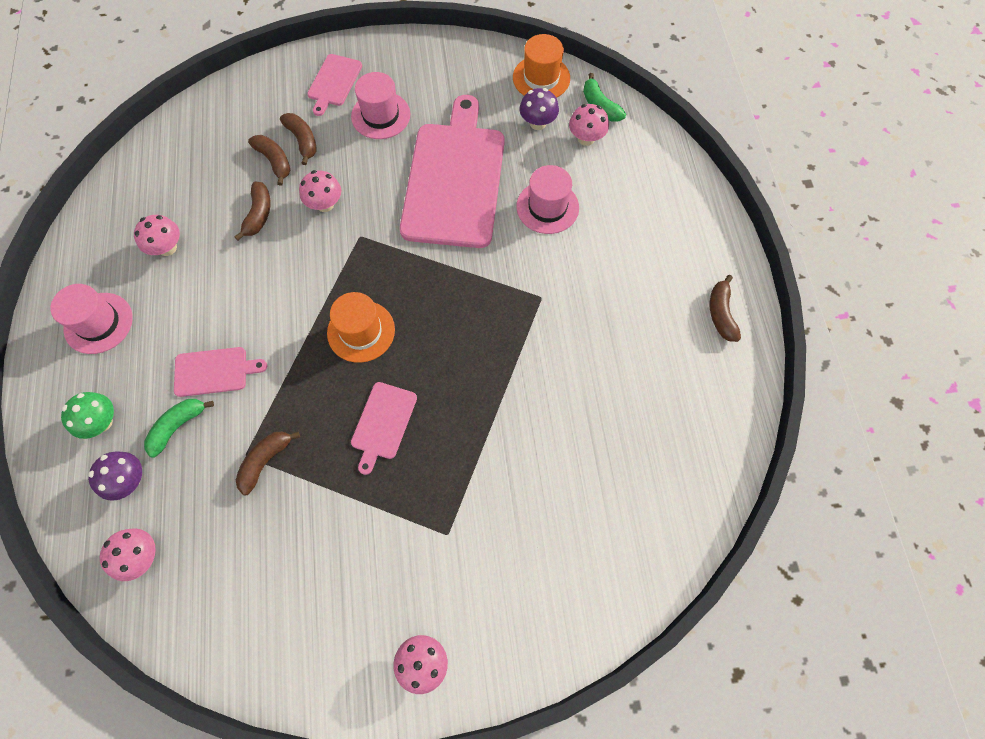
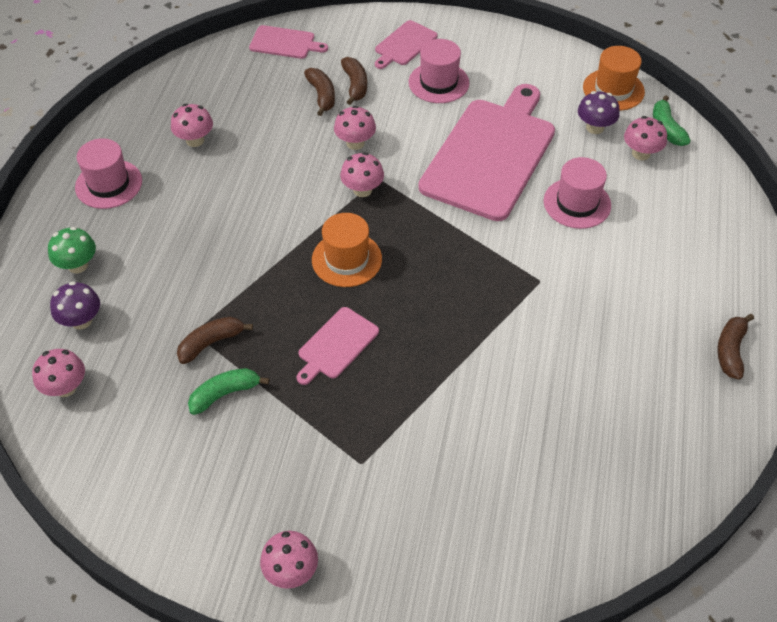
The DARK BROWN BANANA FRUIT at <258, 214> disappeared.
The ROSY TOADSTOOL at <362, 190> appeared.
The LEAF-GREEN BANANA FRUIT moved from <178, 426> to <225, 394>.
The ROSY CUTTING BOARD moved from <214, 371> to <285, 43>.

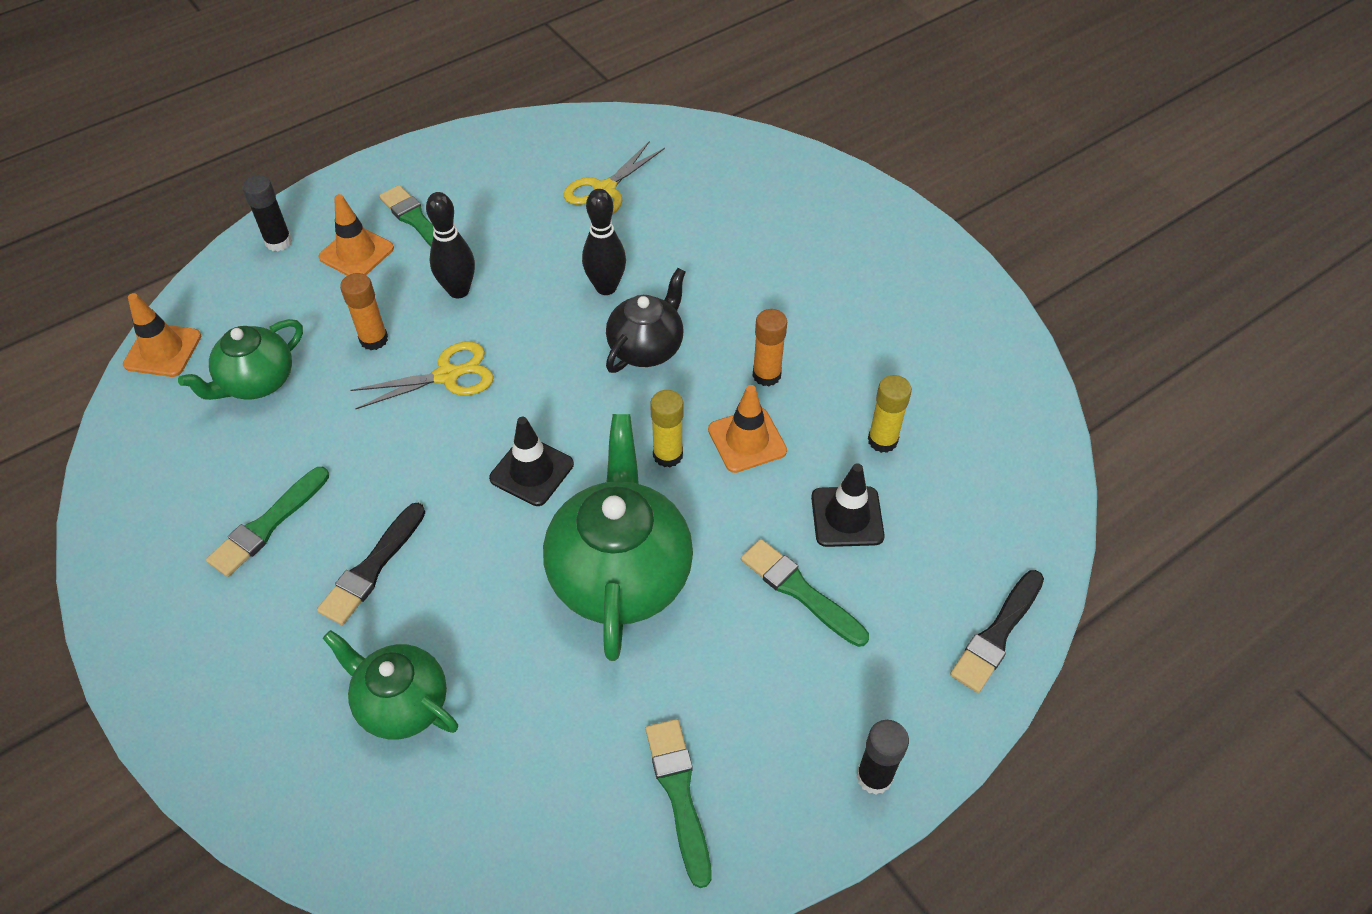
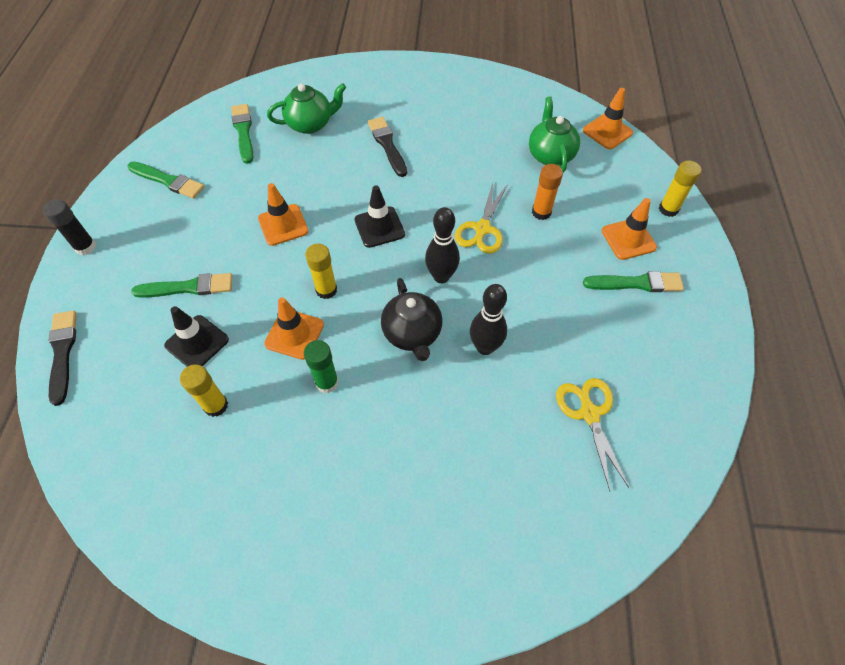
The LEAF-GREEN PAINT BRUSH moved from <267, 525> to <243, 131>.
The EBONY BOWLING PIN moved from <458, 290> to <441, 276>.
The LEAF-GREEN TEA POT at <620, 573> was replaced by the ORANGE ROAD CONE at <283, 225>.
The EBONY GLUE at <278, 242> became the YELLOW GLUE at <668, 209>.
The ORANGE GLUE at <766, 375> became the LEAF-GREEN GLUE at <327, 382>.

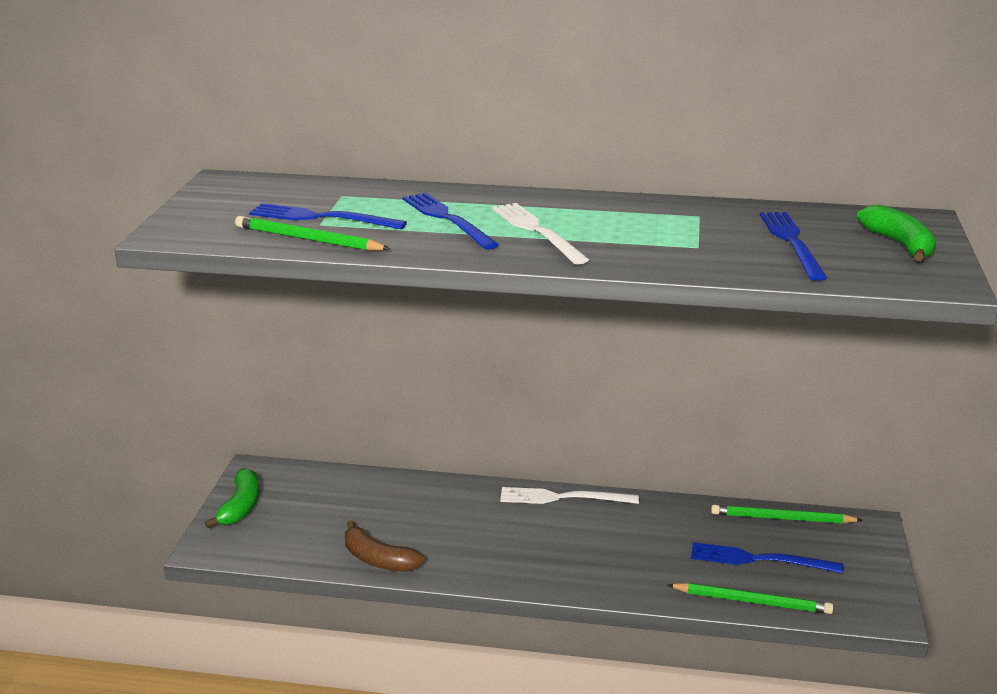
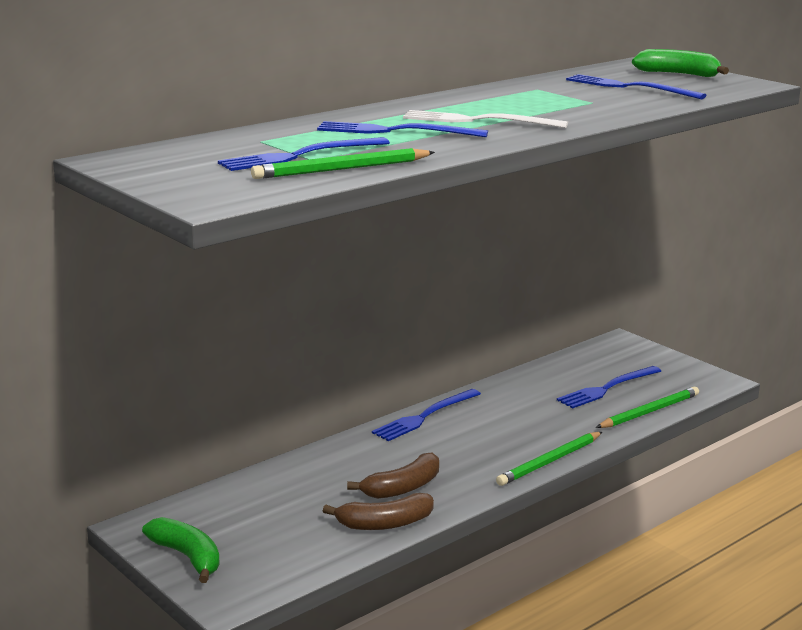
The DARK BROWN BANANA FRUIT at <403, 487> appeared.
The LEAF-GREEN PENCIL moved from <782, 518> to <550, 461>.
The SNOW-WHITE DINNER FORK at <563, 498> became the ROYAL BLUE DINNER FORK at <425, 416>.

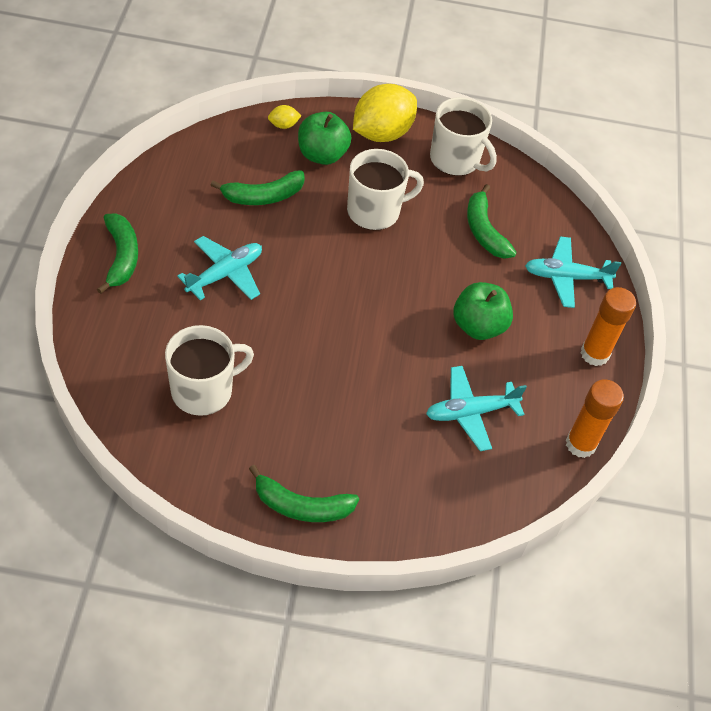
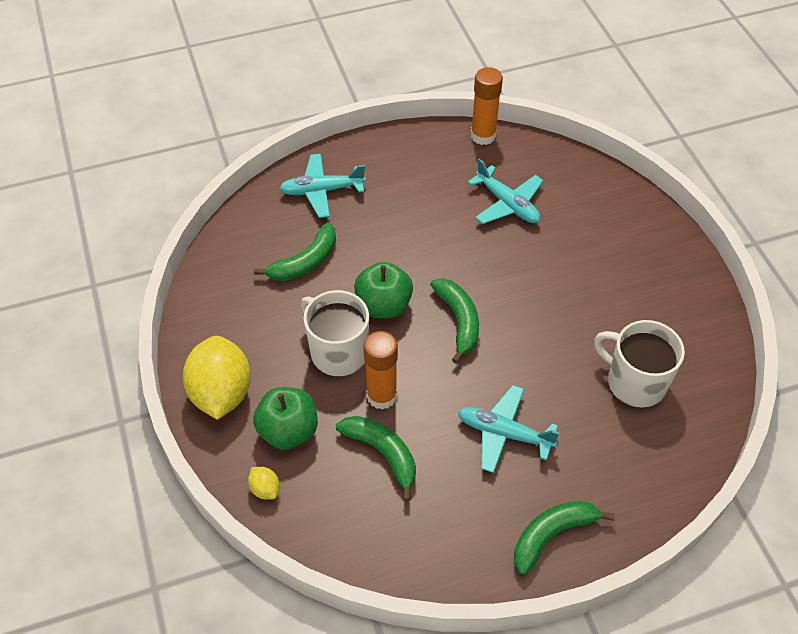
The SNOW-WHITE TEA MUG at <455, 160> disappeared.
The LEAF-GREEN BANANA FRUIT moved from <301, 506> to <459, 321>.
The LEAF-GREEN APPLE FRUIT moved from <478, 326> to <383, 305>.
The ORANGE GLUE moved from <594, 354> to <381, 396>.
The YELLOW LEMON at <382, 133> turned 60 degrees clockwise.
The TEAL PLANE at <566, 277> turned 105 degrees clockwise.

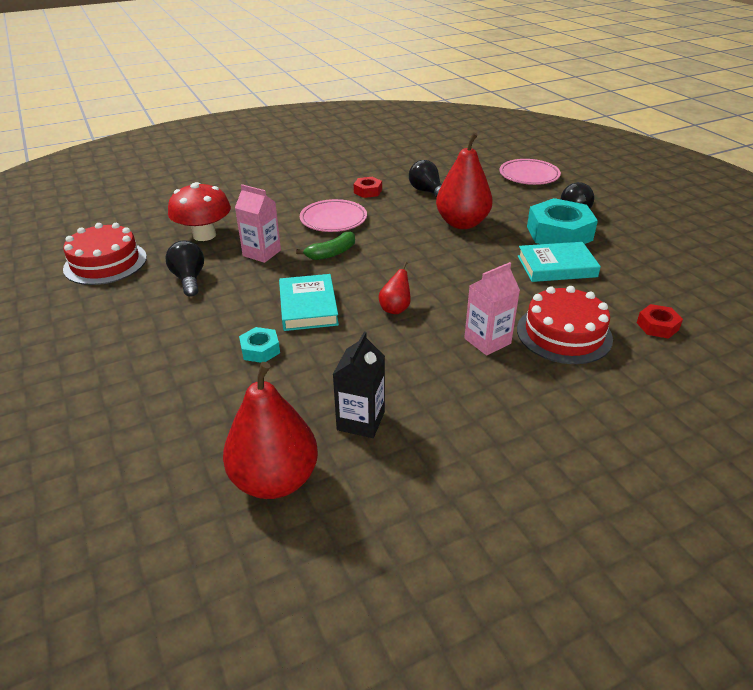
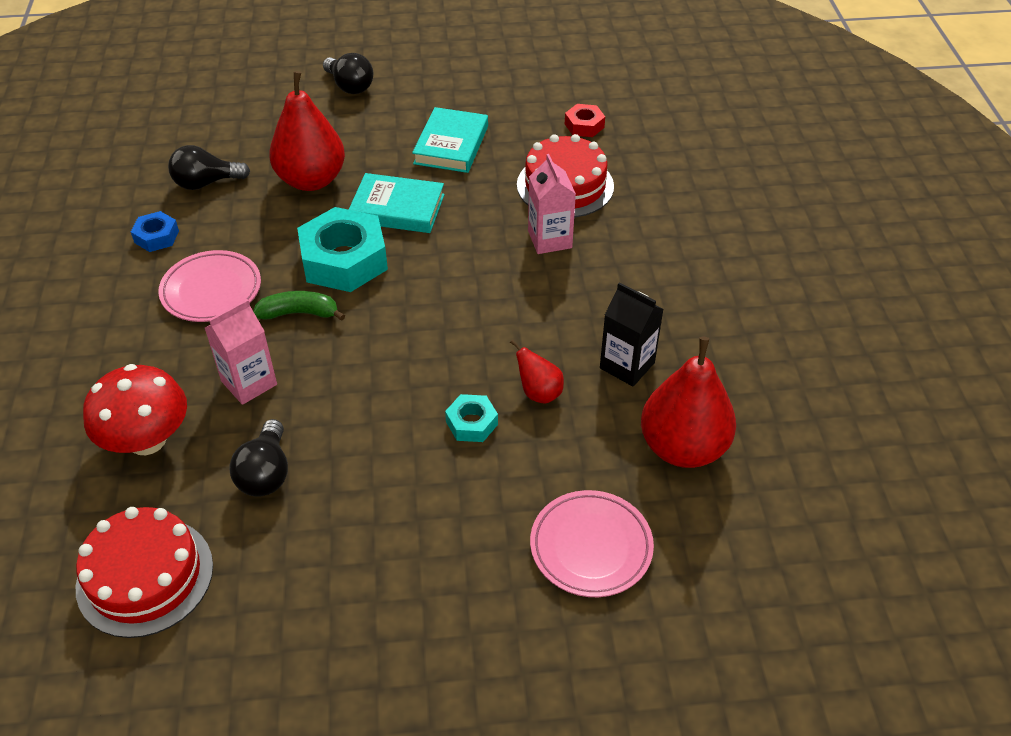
The TEAL HARDCOVER moved from <308, 306> to <397, 208>.
The CRIMSON TOY PEAR moved from <395, 309> to <539, 393>.
The ROSY PLATE moved from <529, 176> to <591, 547>.
The TEAL NUT moved from <559, 233> to <344, 260>.
The CRIMSON NUT at <368, 191> became the ROYAL BLUE NUT at <156, 237>.
The EBONY LIGHTBULB at <189, 279> turned 90 degrees counterclockwise.
The LEAF-GREEN BANANA FRUIT at <331, 253> turned 75 degrees counterclockwise.

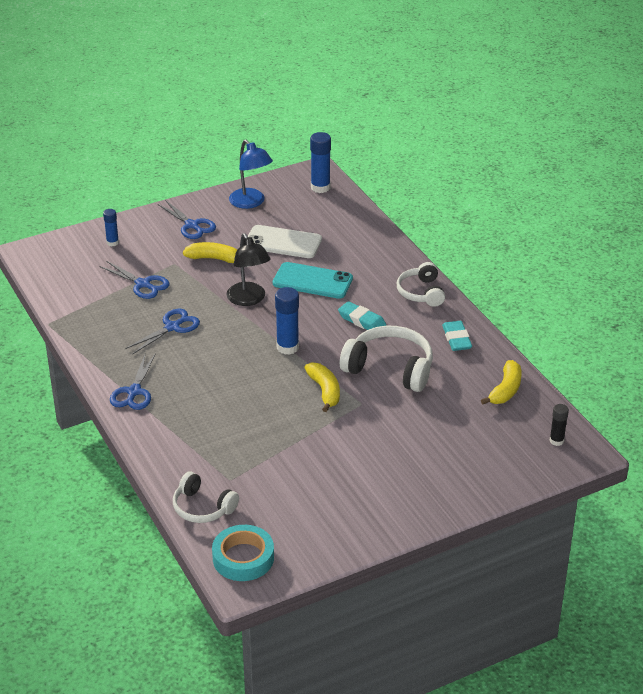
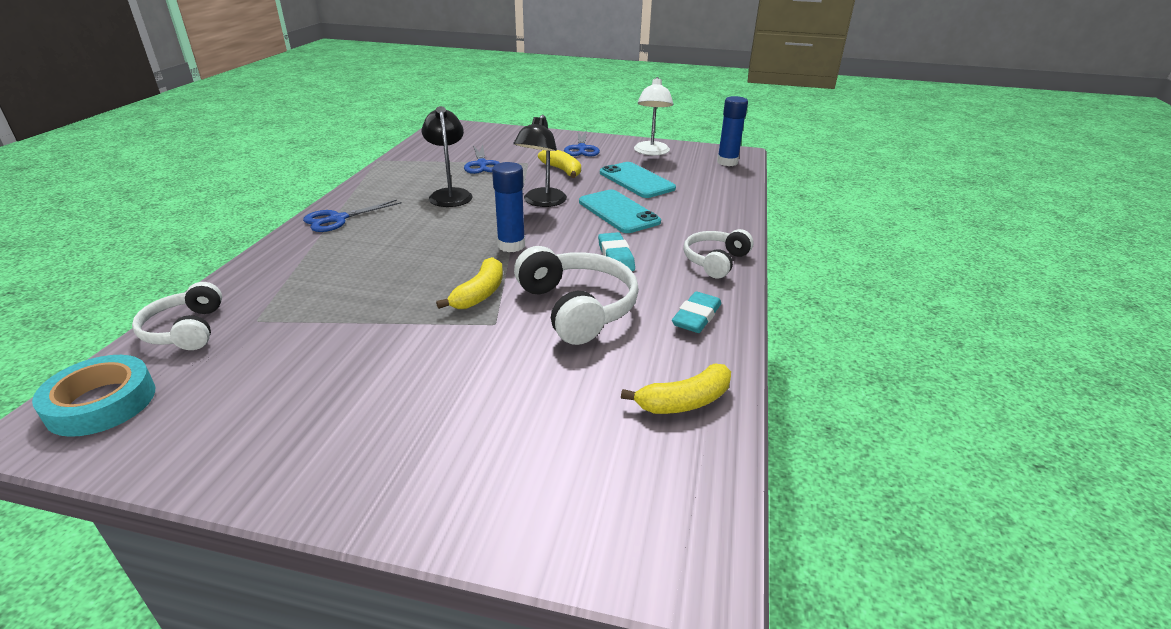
The ROYAL BLUE GLUE at <112, 242> disappeared.
The EBONY GLUE at <556, 441> disappeared.
The ROYAL BLUE PAIR OF SCISSORS at <172, 327> was replaced by the EBONY DESK LAMP at <450, 194>.
The ROYAL BLUE DESK LAMP at <251, 203> became the SNOW-WHITE DESK LAMP at <651, 152>.
The SNOW-WHITE PHONE at <283, 242> became the TEAL PHONE at <636, 180>.

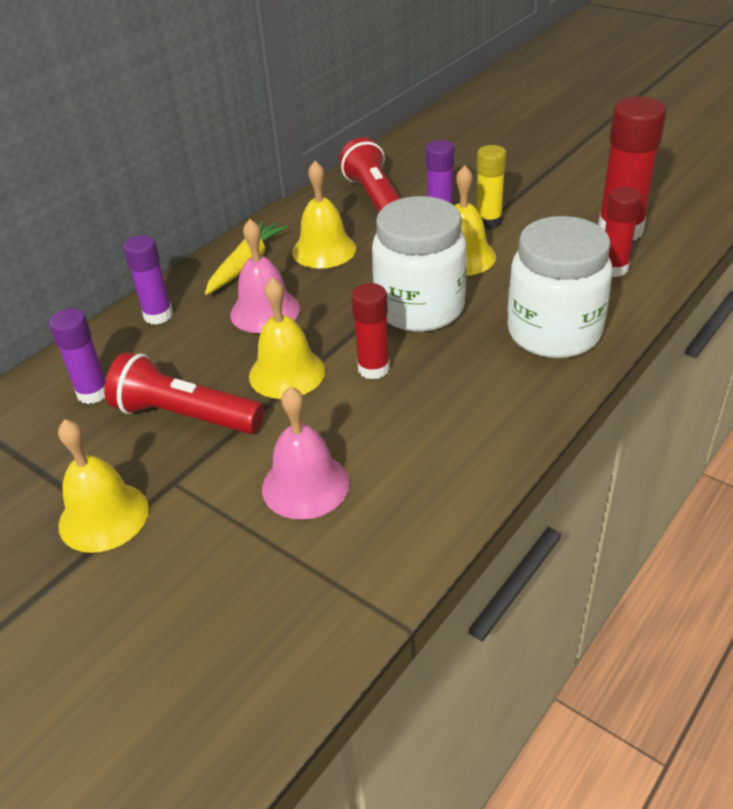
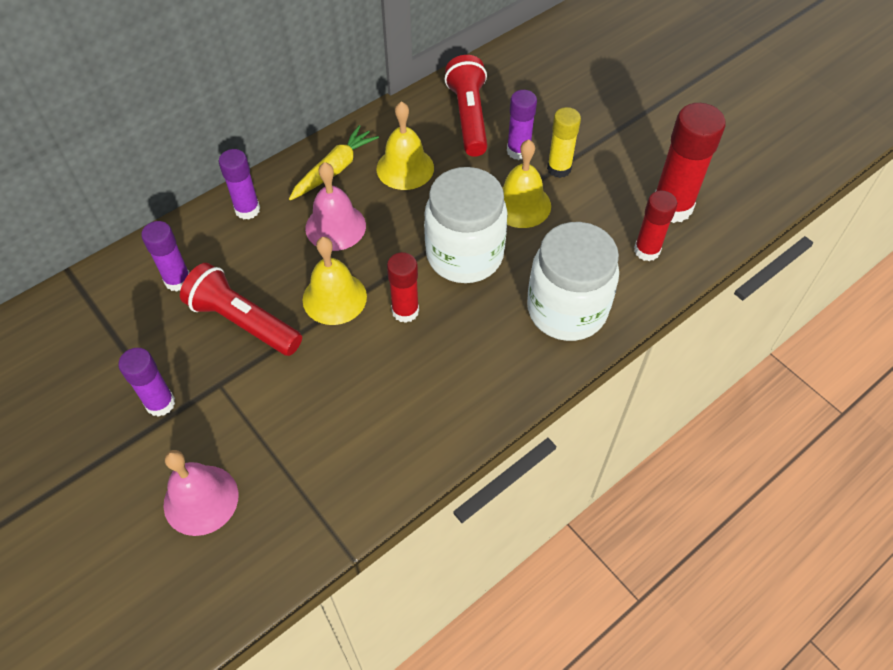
The ROSY BELL moved from <305, 485> to <201, 499>.
The YELLOW BELL at <103, 516> was replaced by the PURPLE GLUE at <160, 403>.

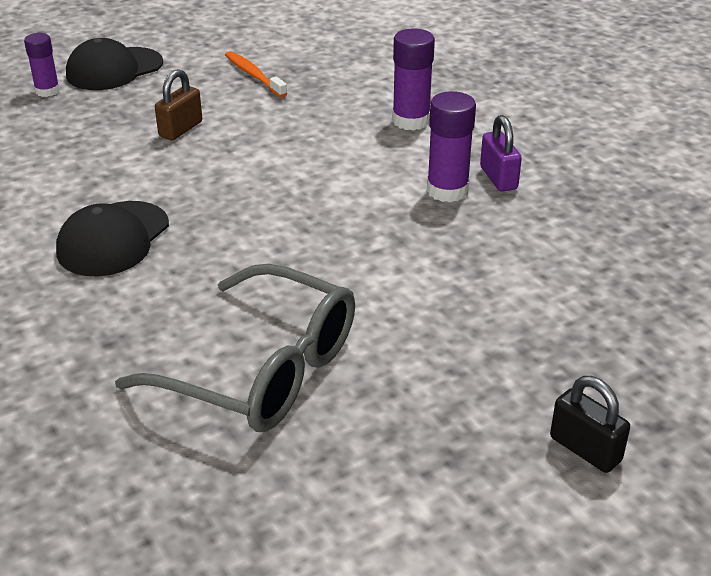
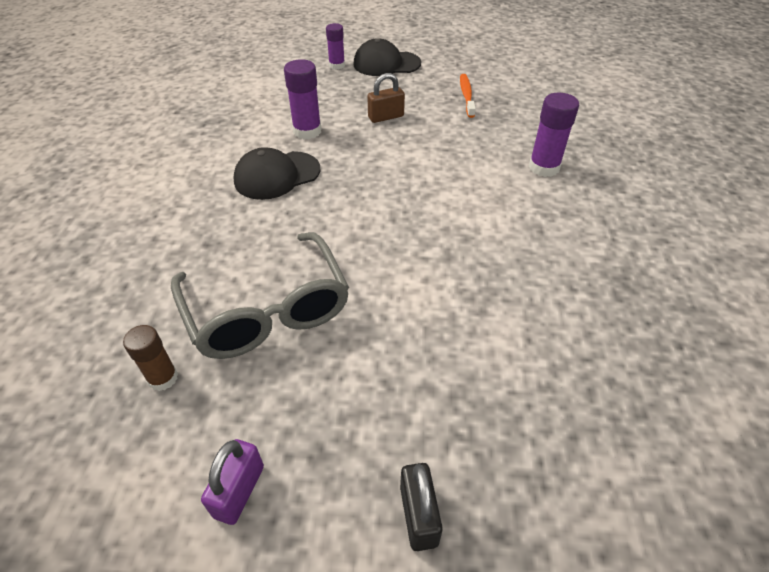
The DARK BROWN GLUE at <163, 378> appeared.
The PURPLE GLUE moved from <447, 190> to <307, 131>.
The PURPLE SMALL LOCK moved from <498, 178> to <239, 491>.

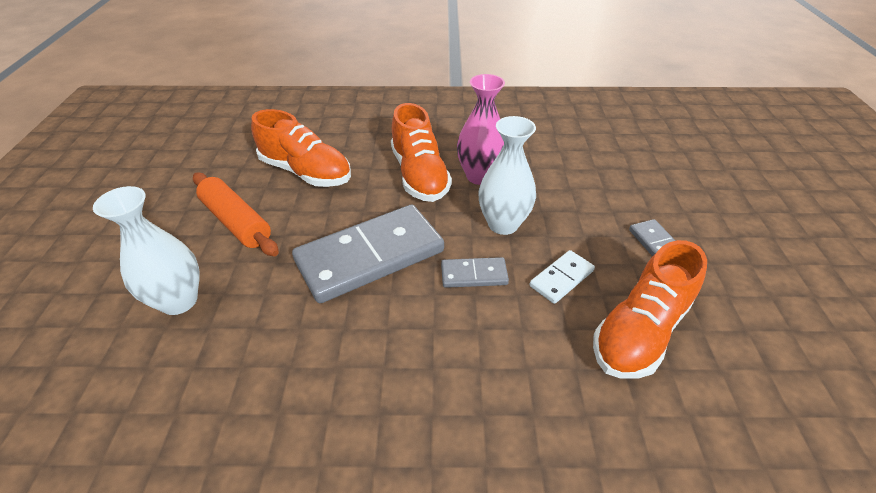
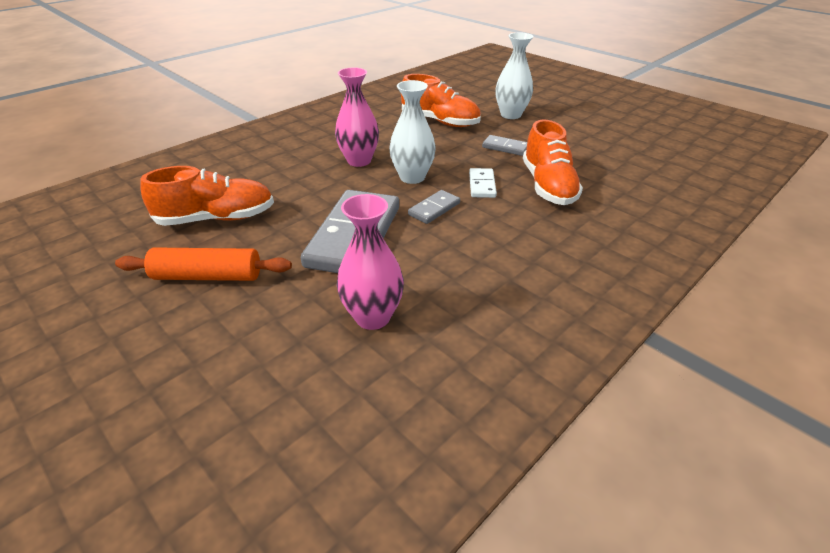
The ROSY FLOWER VASE at <372, 317> appeared.
The SNOW-WHITE FLOWER VASE moved from <179, 301> to <511, 115>.
The ORANGE SHOE moved from <419, 175> to <440, 121>.

